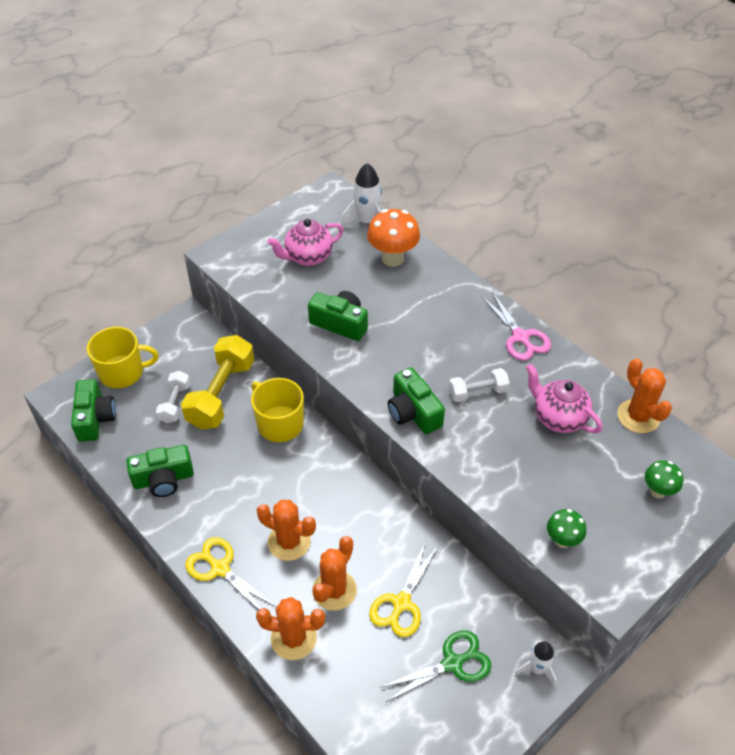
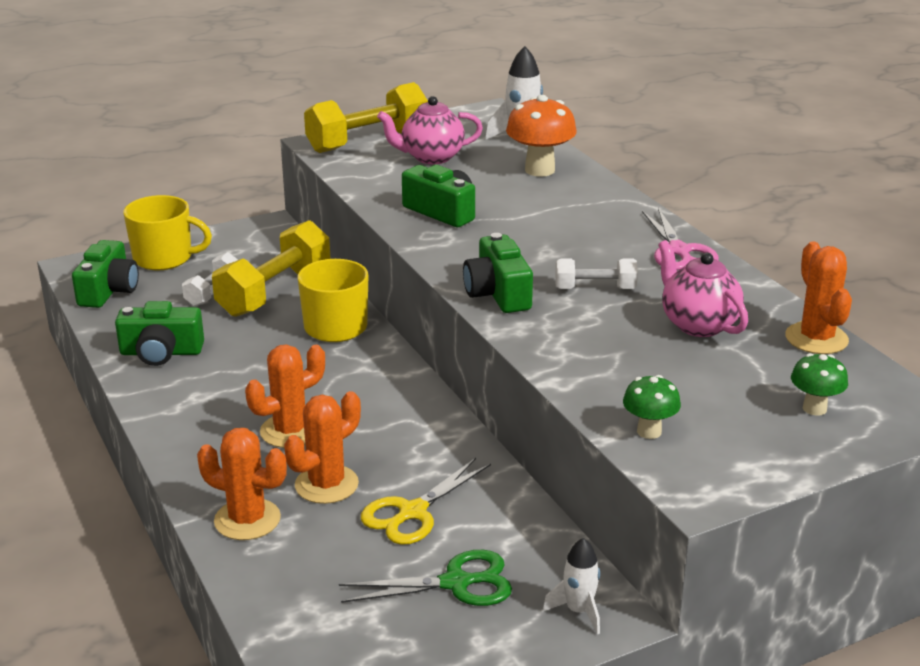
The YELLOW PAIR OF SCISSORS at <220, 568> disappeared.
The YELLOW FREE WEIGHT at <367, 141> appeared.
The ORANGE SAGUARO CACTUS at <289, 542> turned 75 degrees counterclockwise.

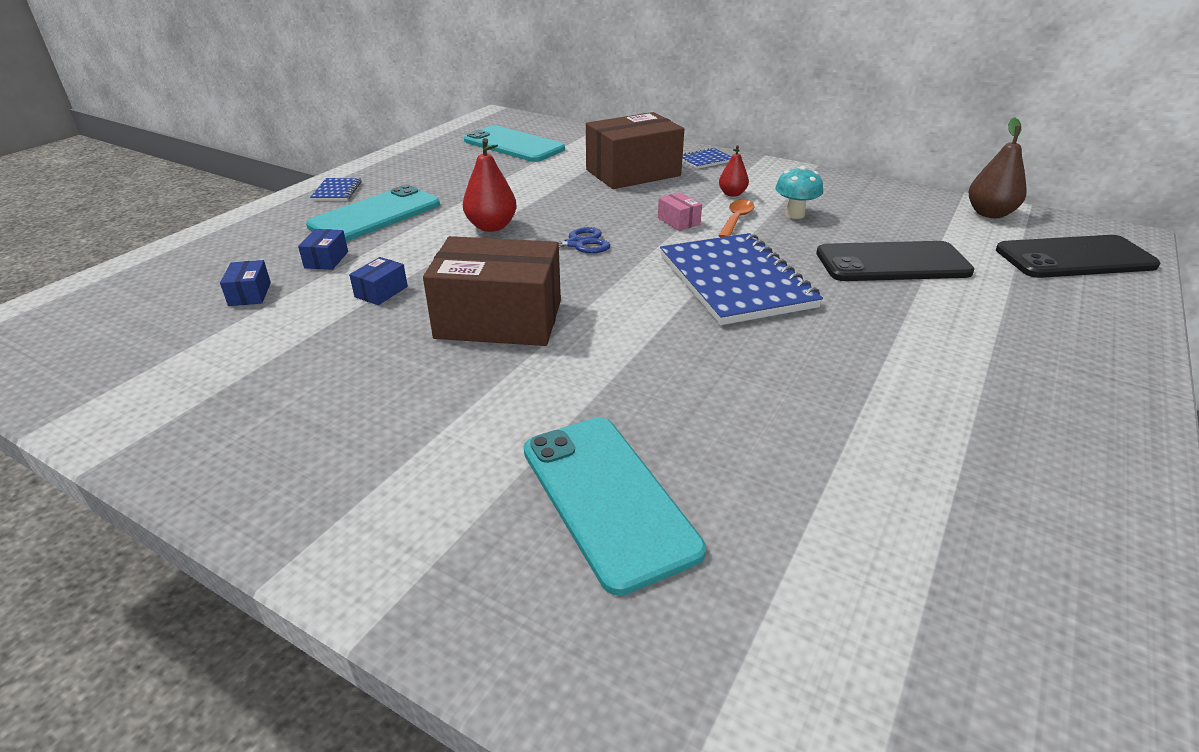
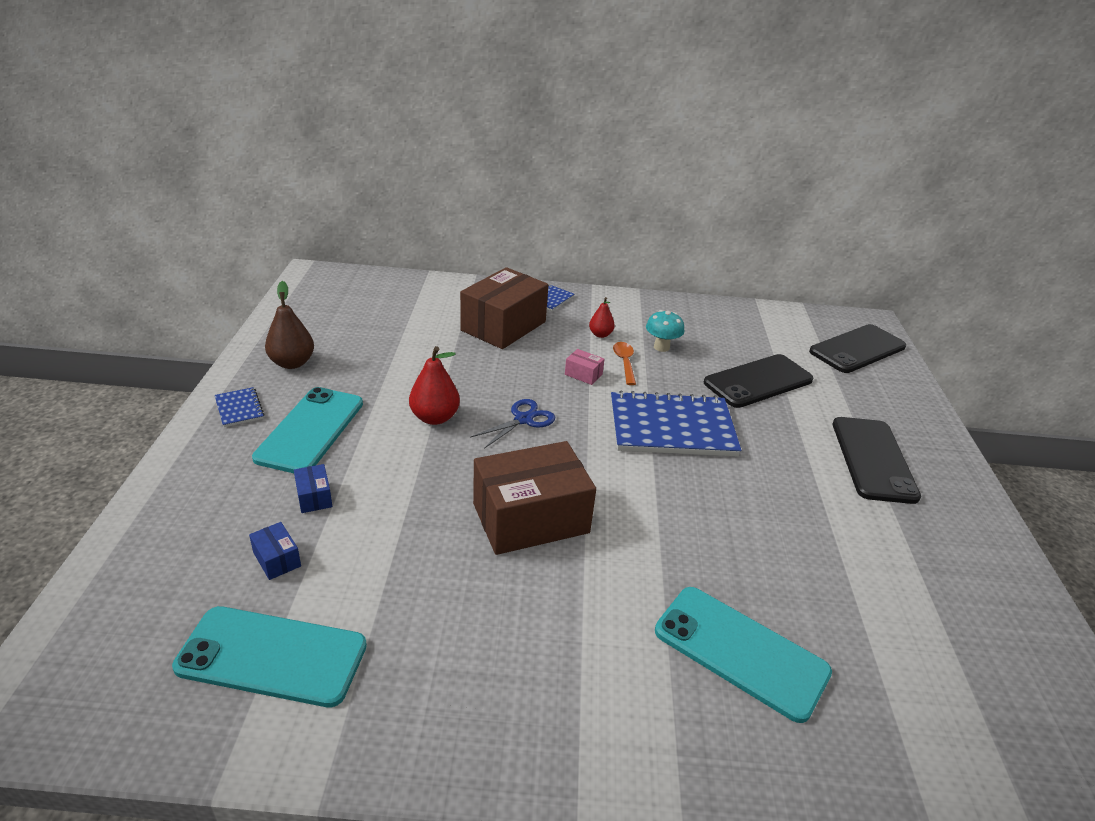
The ROYAL BLUE PARCEL at <381, 292> disappeared.
The EBONY PHONE at <873, 459> appeared.
The TEAL PHONE moved from <513, 145> to <272, 656>.
The DARK BROWN TOY PEAR moved from <989, 214> to <292, 363>.
The ROYAL BLUE NOTEBOOK at <735, 281> turned 45 degrees counterclockwise.

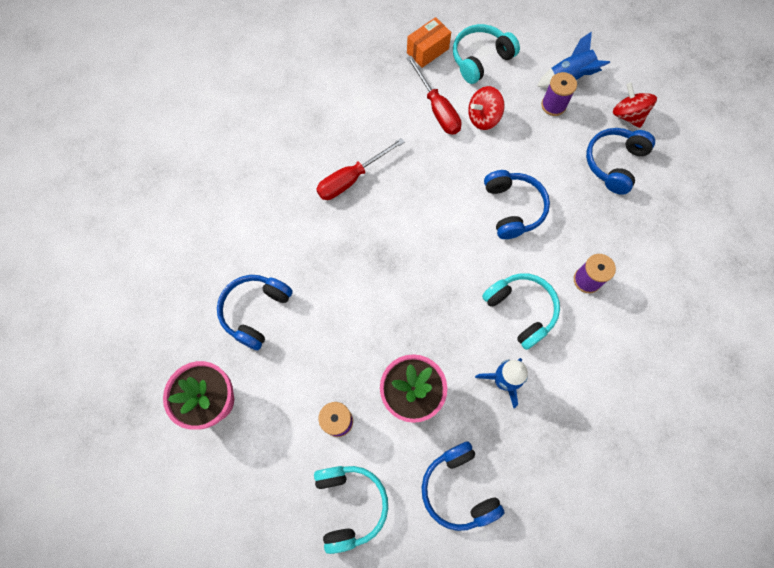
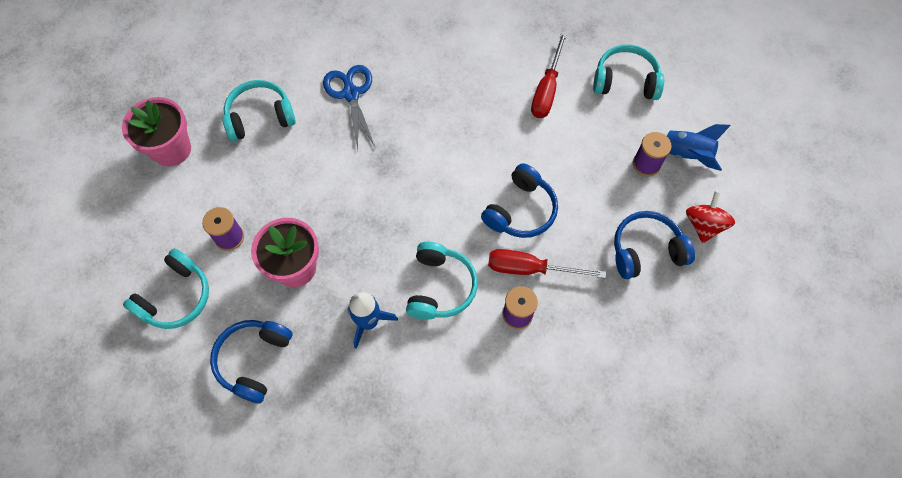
The ORANGE PARCEL at <427, 51> disappeared.
The CRIMSON WHIRLIGIG at <483, 118> disappeared.
The ROYAL BLUE PAIR OF SCISSORS at <351, 94> appeared.
The CRIMSON FLAT SCREWDRIVER moved from <351, 179> to <530, 269>.
The ROYAL BLUE OVER-EAR HEADPHONES at <255, 311> became the TEAL OVER-EAR HEADPHONES at <260, 117>.

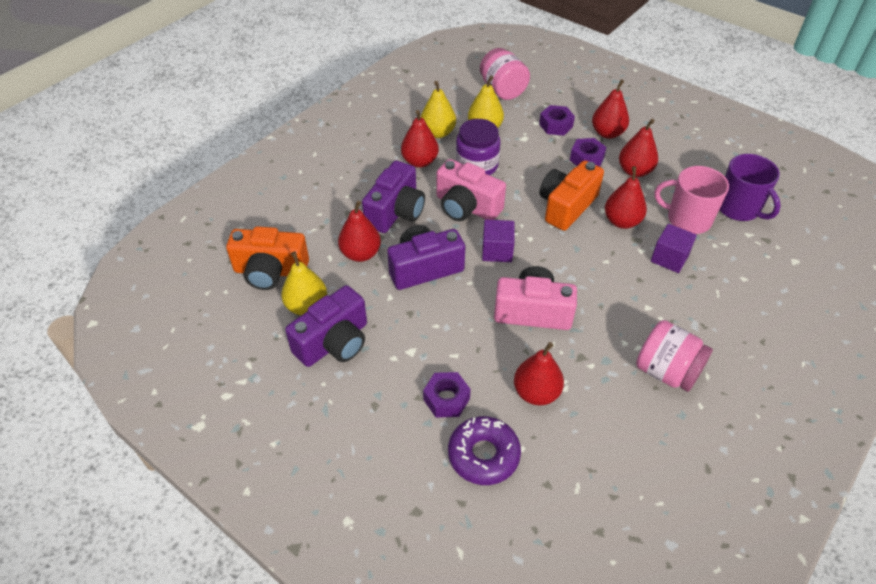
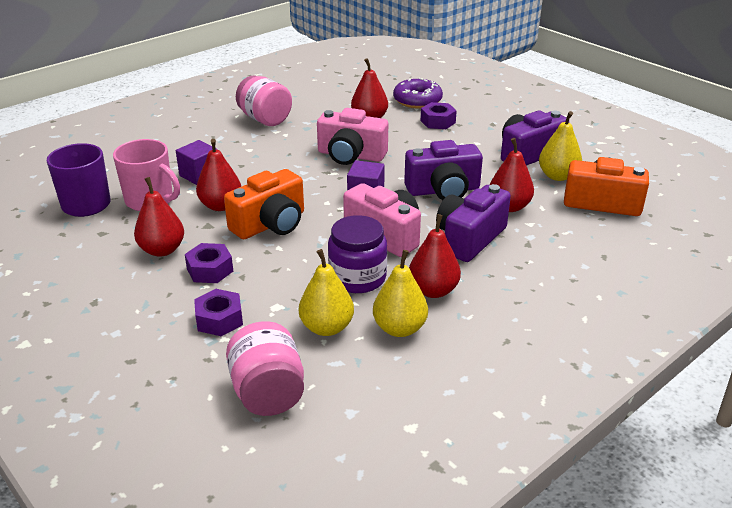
The CRIMSON TOY PEAR at <607, 133> disappeared.

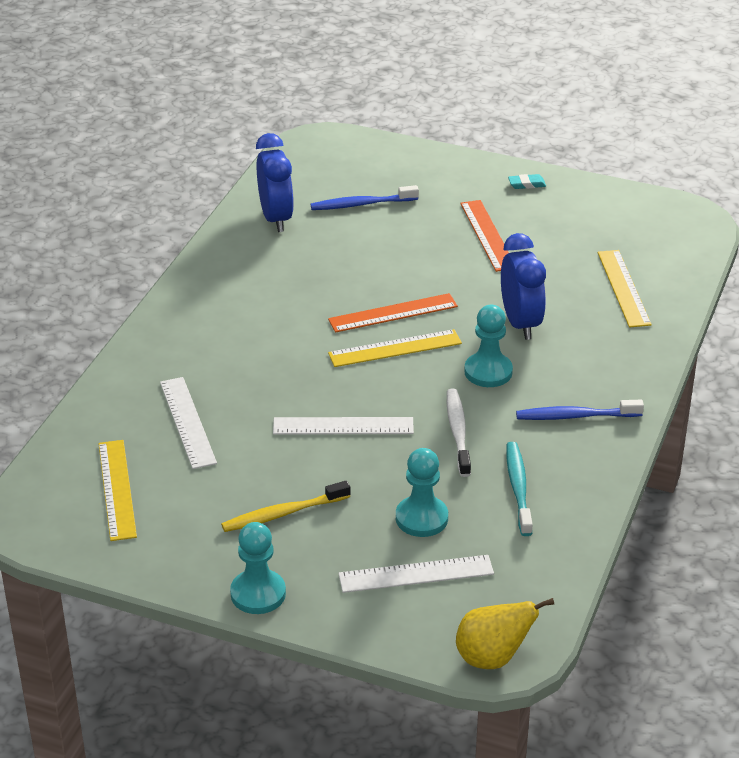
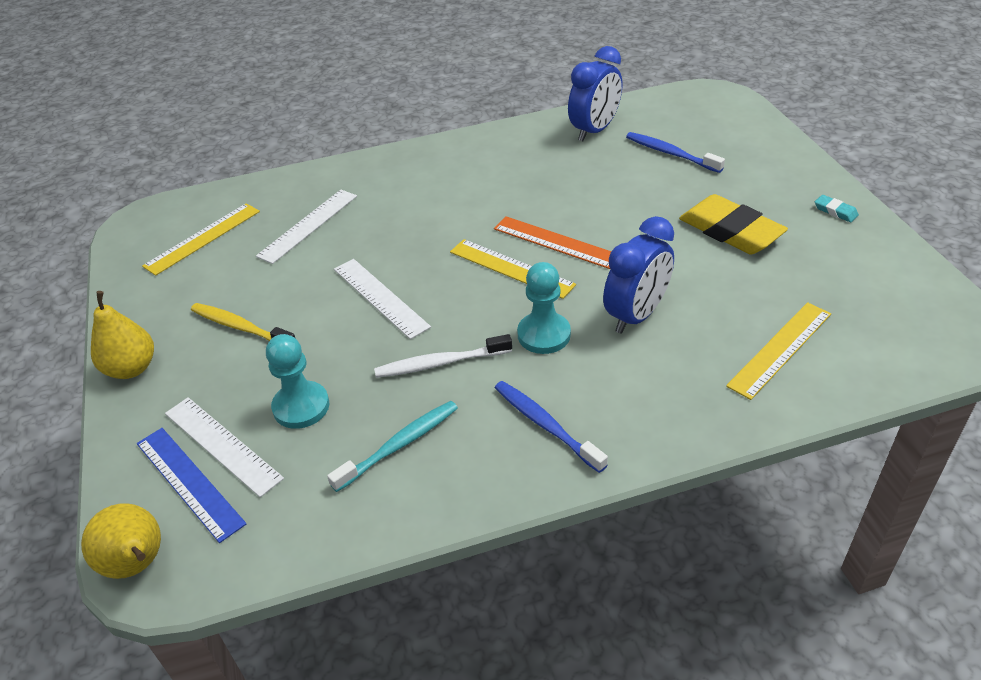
The ROYAL BLUE STRAIGHTEDGE at <189, 482> appeared.
The TEAL CHESS PAWN at <258, 594> was replaced by the YELLOW TOY PEAR at <131, 368>.
The ORANGE STRAIGHTEDGE at <487, 235> was replaced by the YELLOW PENCIL ERASER at <730, 231>.
The SNOW-WHITE TOOTH BRUSH at <458, 432> turned 150 degrees counterclockwise.

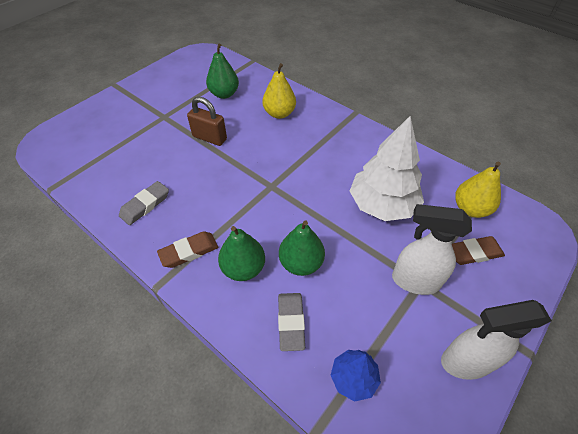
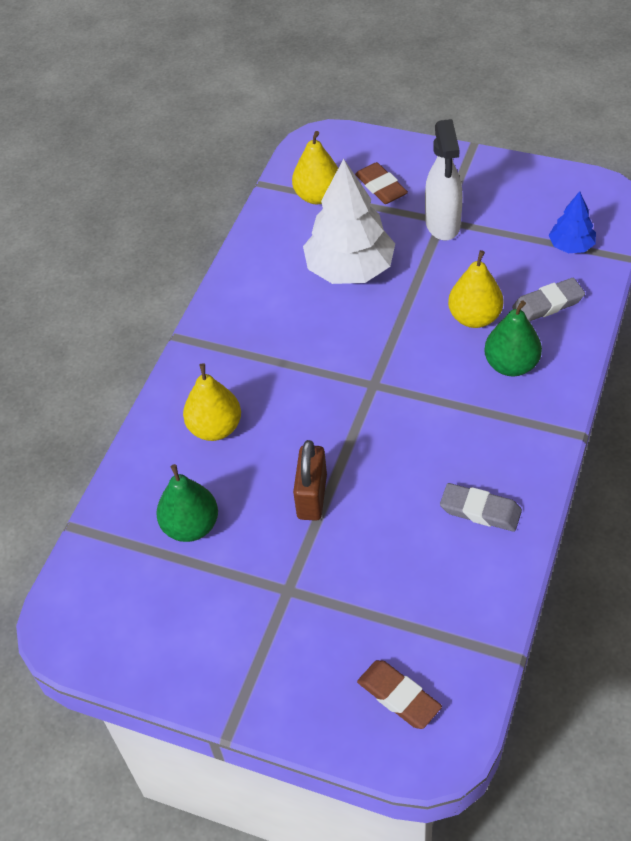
The SNOW-WHITE SPRAY CLEANER at <465, 361> disappeared.
The DARK BROWN PENCIL ERASER moved from <189, 251> to <399, 697>.
The LEAF-GREEN TOY PEAR at <301, 263> became the YELLOW TOY PEAR at <474, 317>.

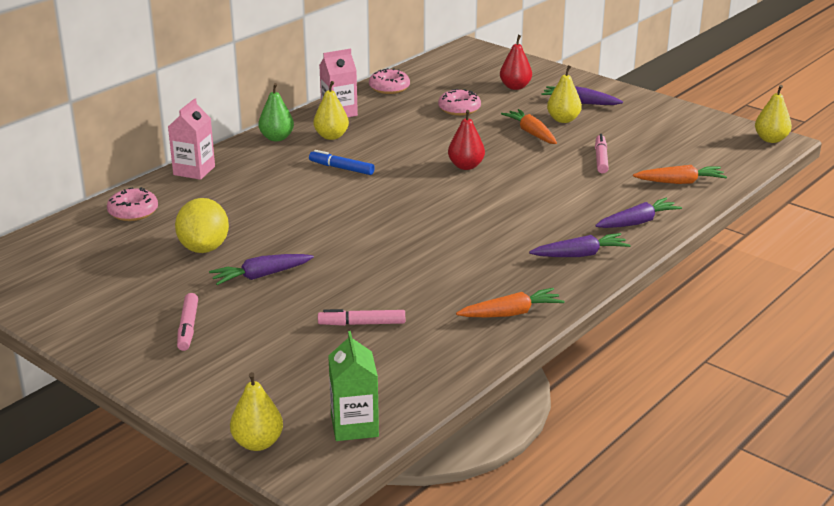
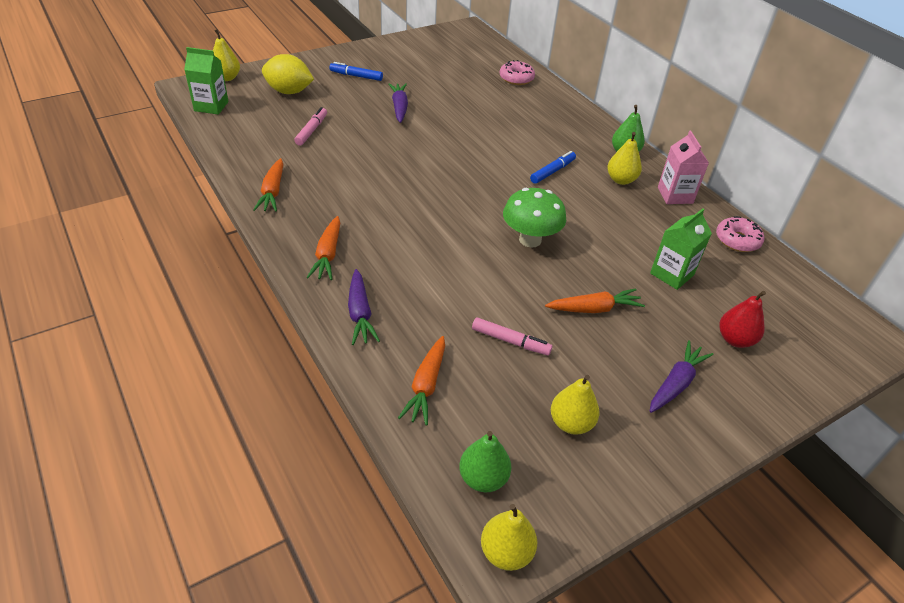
The ROSY JUICE CARTON at <194, 171> disappeared.
The LEAF-GREEN TOY PEAR at <483, 478> appeared.
The YELLOW LEMON moved from <204, 248> to <289, 91>.
The YELLOW TOY PEAR moved from <563, 120> to <571, 423>.
The ROSY DONUT at <459, 109> was replaced by the LEAF-GREEN JUICE CARTON at <672, 274>.
The CRIMSON TOY PEAR at <466, 166> was replaced by the LEAF-GREEN TOADSTOOL at <530, 240>.
The ROSY MARKER PEN at <188, 327> became the ROYAL BLUE MARKER PEN at <356, 76>.
The PURPLE TOY CARROT at <580, 255> became the ORANGE TOY CARROT at <328, 254>.

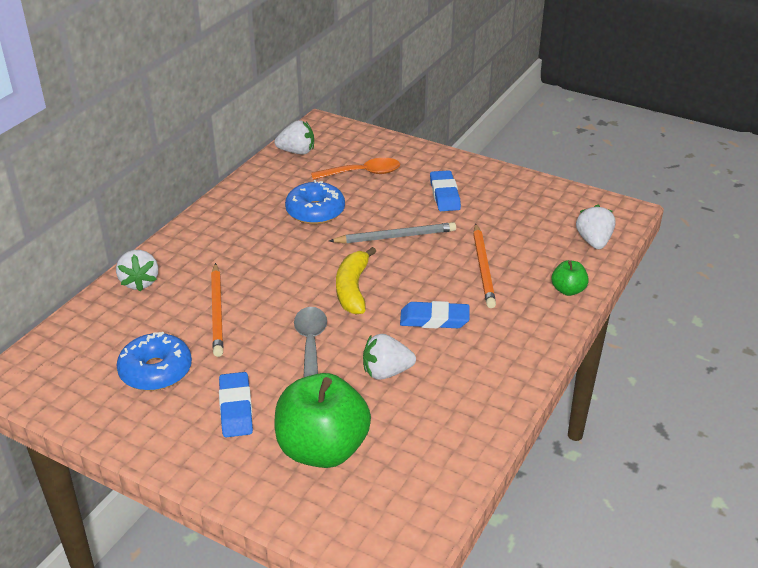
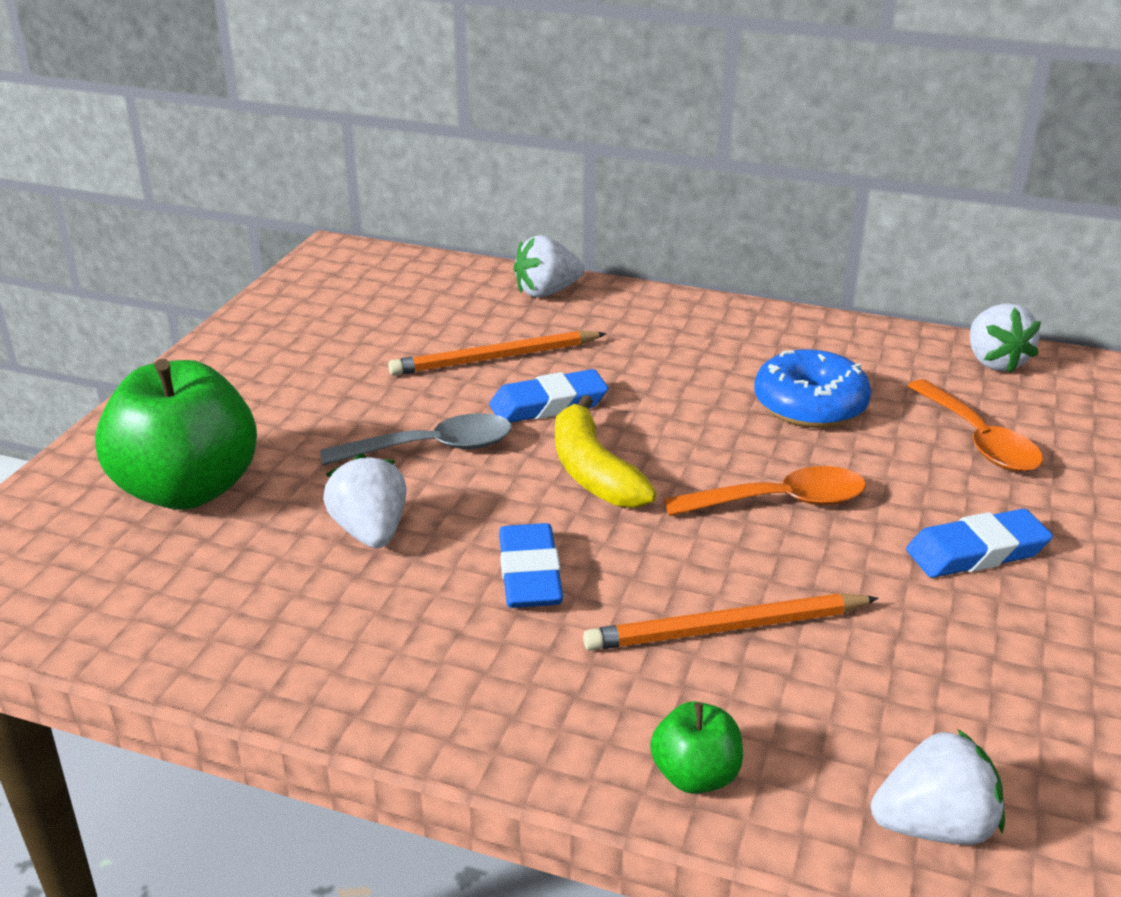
The ROYAL BLUE DONUT at <156, 371> disappeared.
The ROYAL BLUE PENCIL ERASER moved from <236, 408> to <548, 405>.
The GREY PENCIL at <395, 236> was replaced by the ORANGE TABLESPOON at <780, 502>.
The YELLOW BANANA FRUIT at <353, 289> turned 105 degrees counterclockwise.

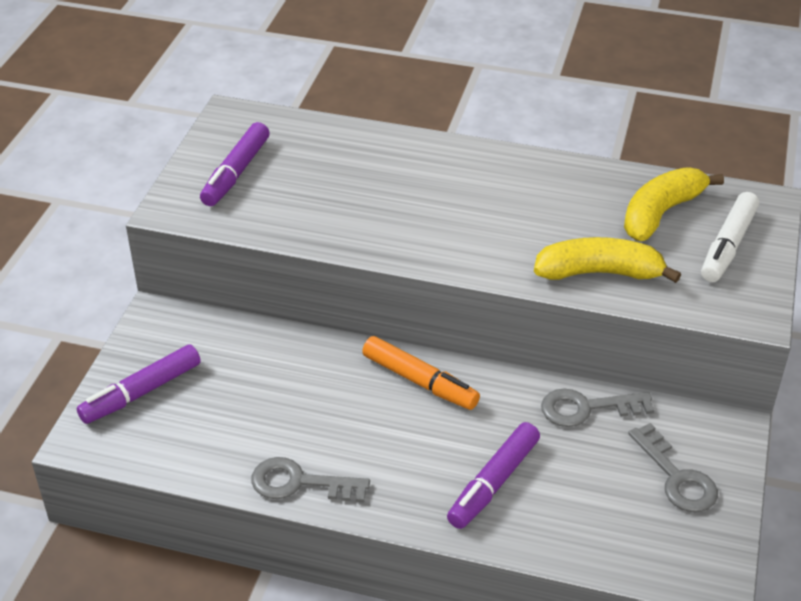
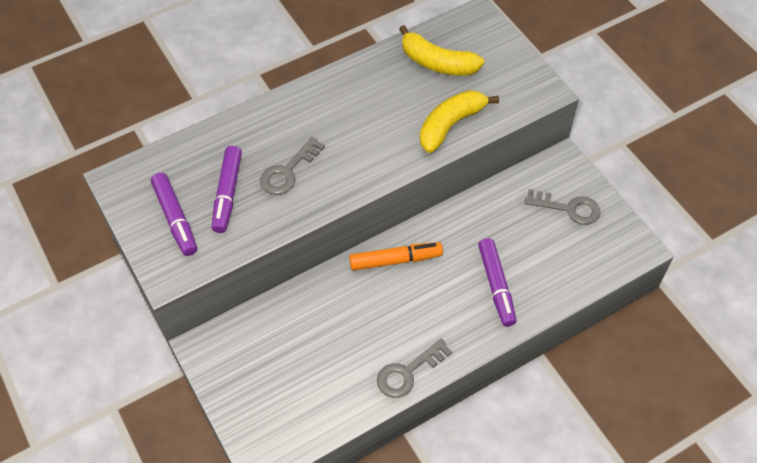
The SNOW-WHITE MARKER PEN at <728, 246> disappeared.
The PURPLE MARKER PEN moved from <141, 392> to <227, 194>.
The GREY LATCHKEY moved from <586, 408> to <288, 171>.
The YELLOW BANANA FRUIT at <661, 213> turned 60 degrees counterclockwise.

